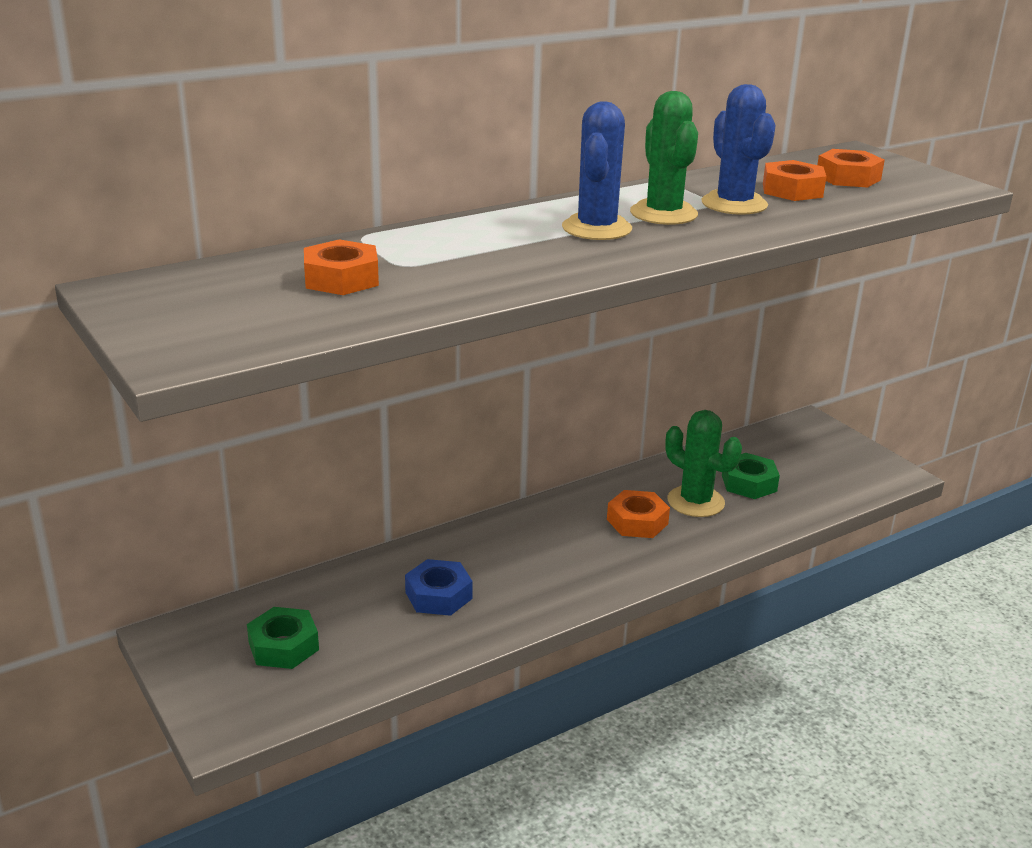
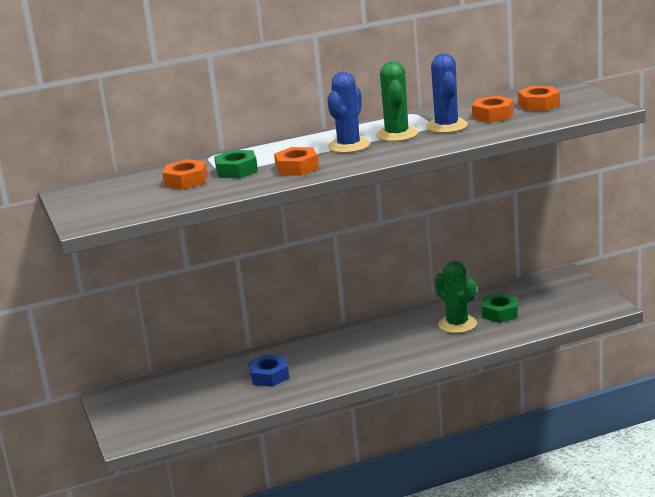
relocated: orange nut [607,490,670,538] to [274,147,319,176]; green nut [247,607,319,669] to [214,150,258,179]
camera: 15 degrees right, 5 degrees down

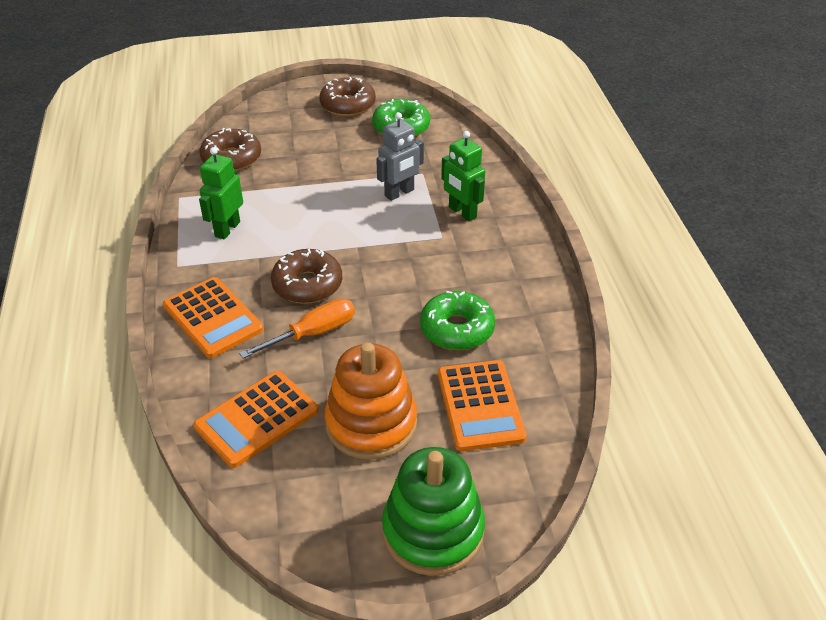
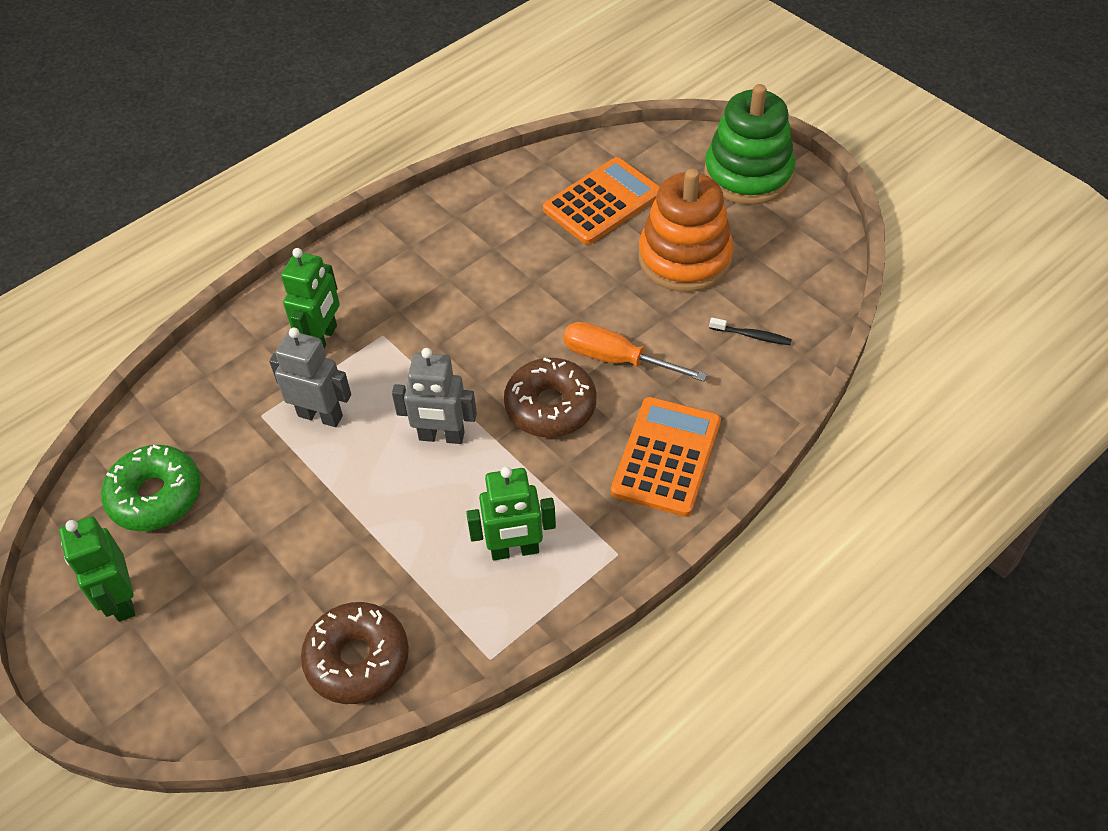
missing: green donut [420,291,495,350]
appeared: grey robot [392,348,477,444]
exchanged: brown donut [319,77,376,117] to green robot [59,516,136,622]; orange calculator [194,371,318,468] to black toothbrush [709,318,792,345]
camera: 120 degrees left, 10 degrees up

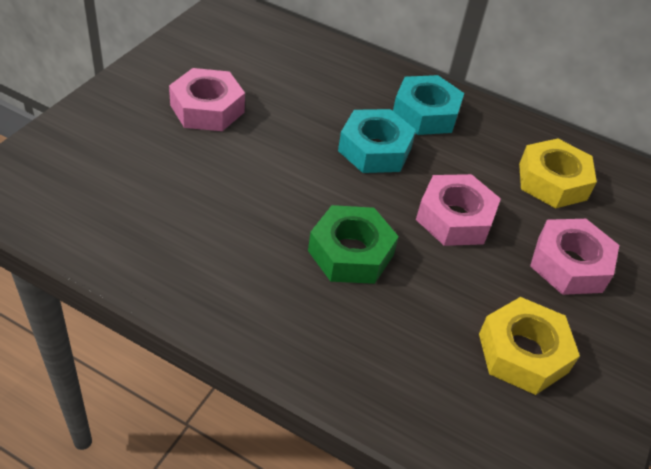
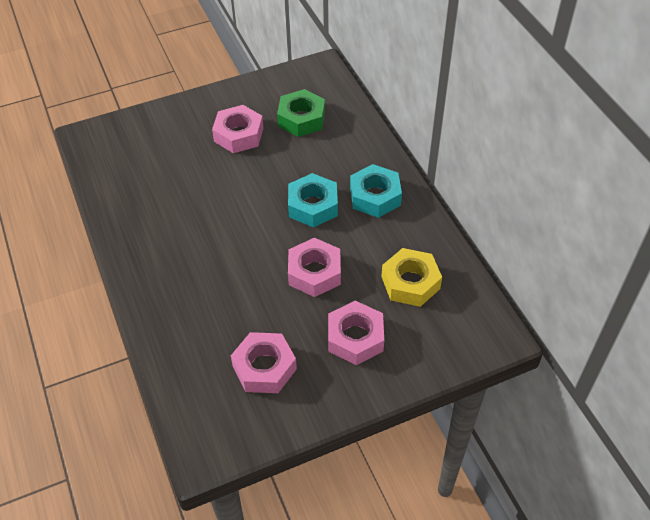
relocated: green nut [308,205,399,284] to [277,89,325,137]
colour: yellow nut [479,297,580,395] to pink nut [231,332,297,393]
camera: 45 degrees right, 5 degrees up

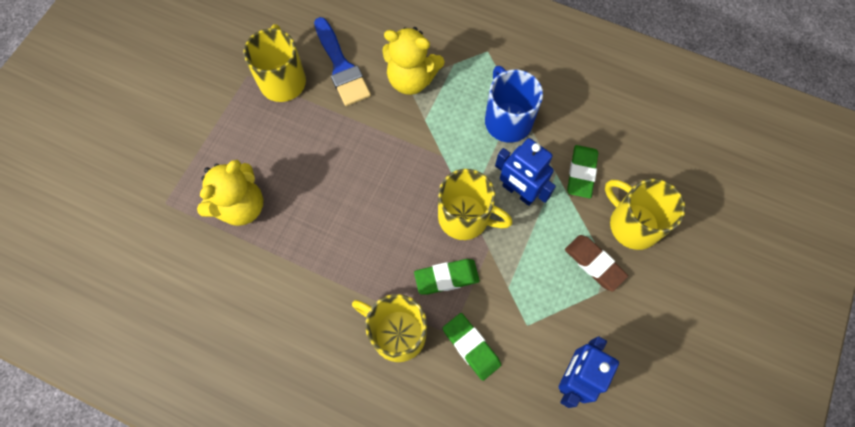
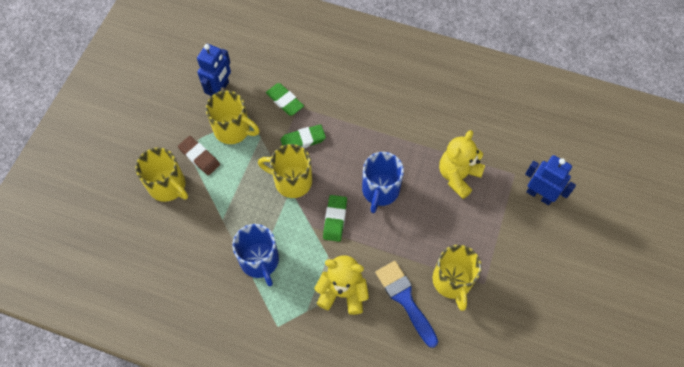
appeared: blue mug [362,152,404,213]
relocated: blue robot [495,138,556,206] to [525,155,576,205]; green eraser [567,145,598,198] to [323,195,347,242]; yellow mug [352,294,427,362] to [206,90,260,144]
camera: 175 degrees right, 5 degrees down

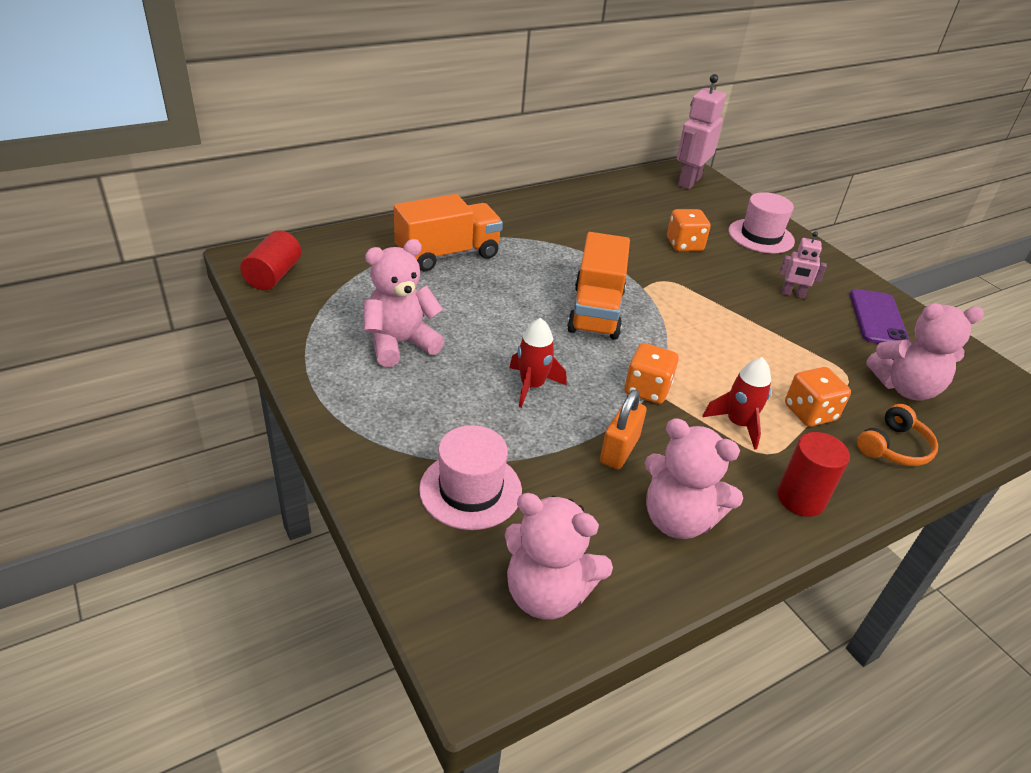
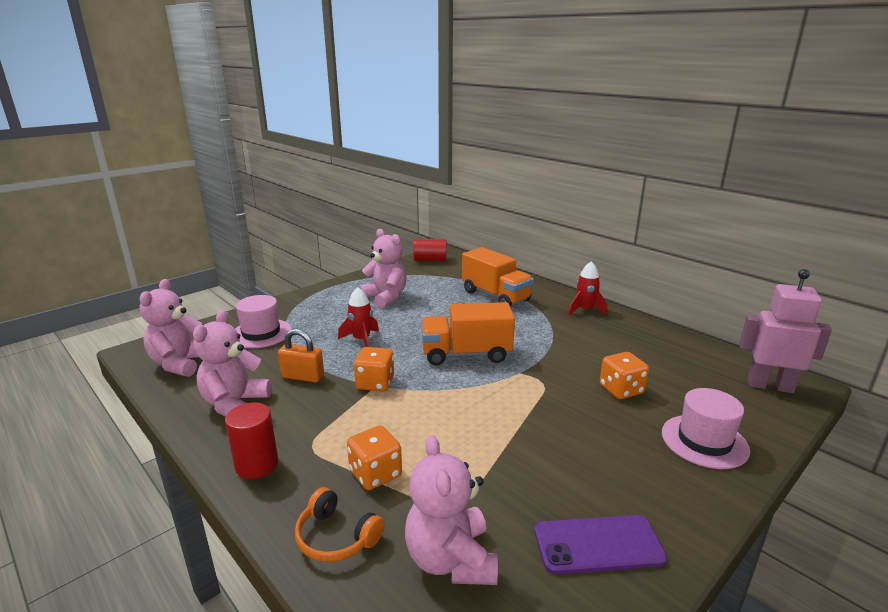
missing: pink robot [779,231,827,299]
relocated: red rocket [703,357,771,450] to [568,261,607,315]
camera: 80 degrees right, 15 degrees down

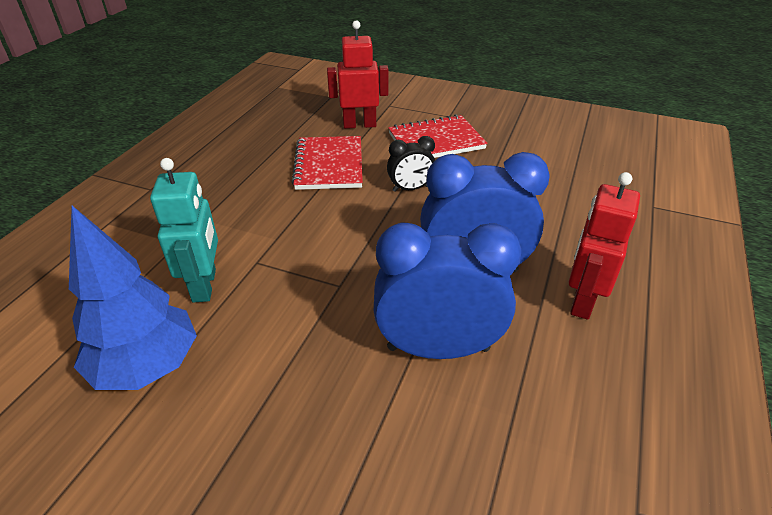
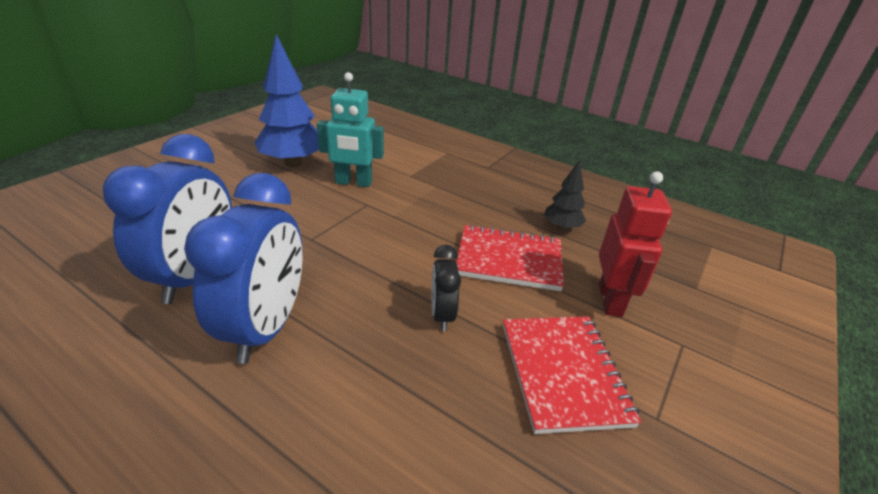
missing: red robot [569,172,640,320]
appeared: black tree [544,160,586,230]
camera: 100 degrees right, 5 degrees down

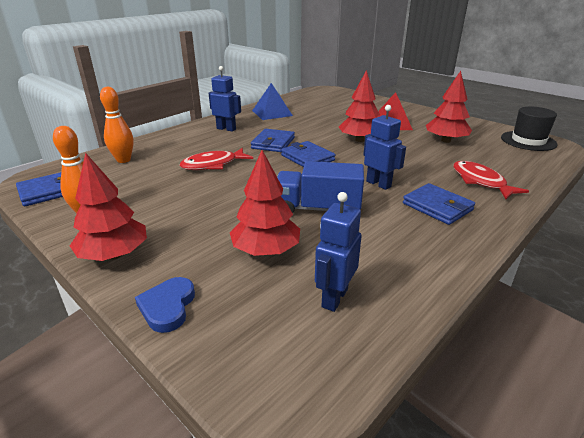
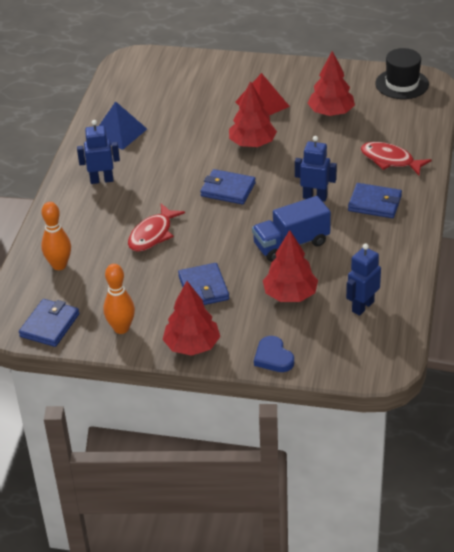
relocated: blue wallet [251,129,295,152] to [178,263,229,305]
spun: blue robot [315,192,362,312] = [346,244,381,316] 45 degrees clockwise
camera: 30 degrees left, 10 degrees up

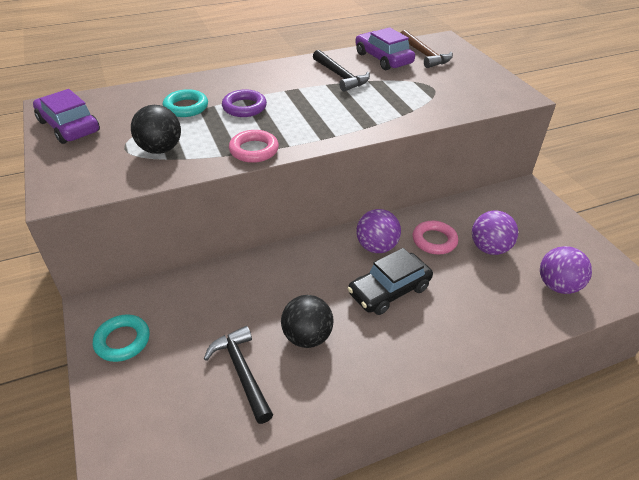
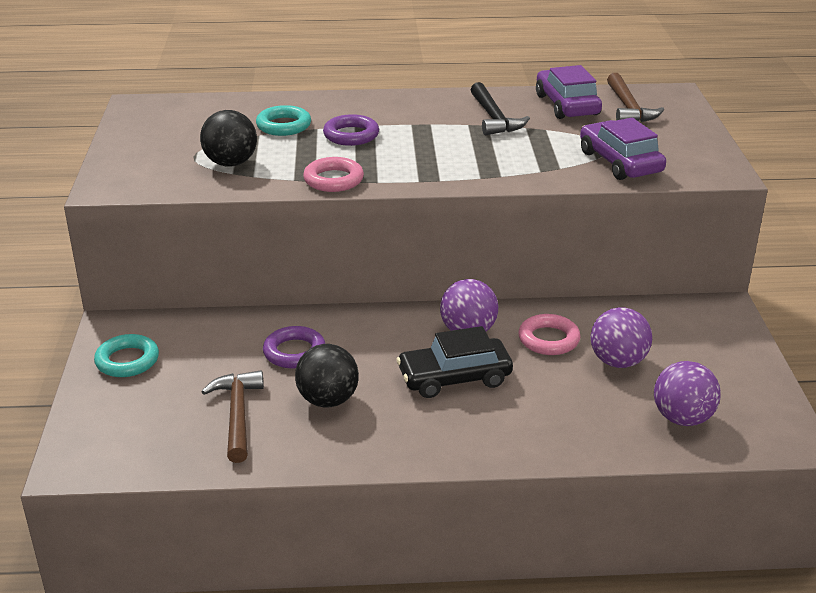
appeared: purple ring [263,326,325,368]
relocated: purple car [33,89,100,144] to [580,118,666,180]
colour: black hammer [204,326,273,424] to brown hammer [201,371,264,463]
camera: 20 degrees right, 10 degrees down

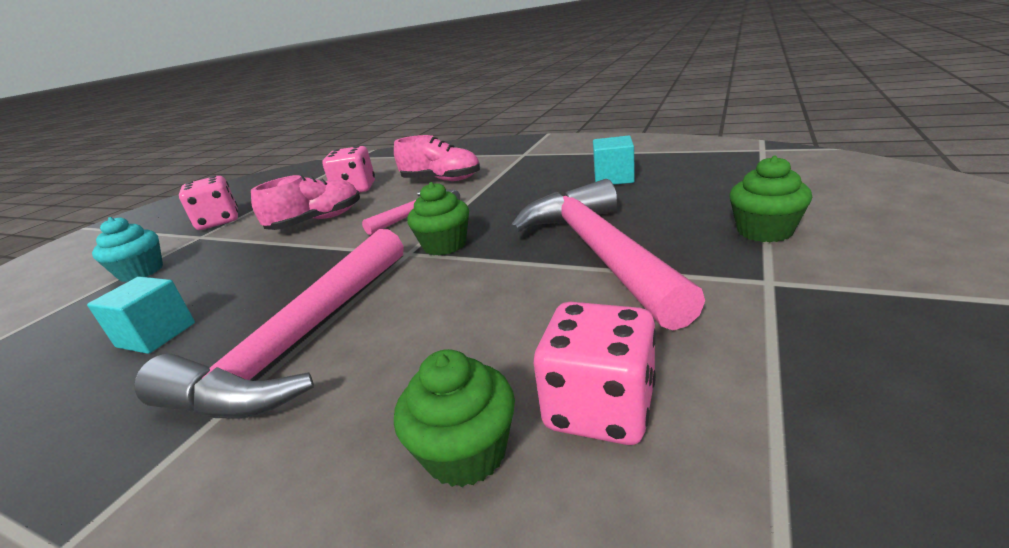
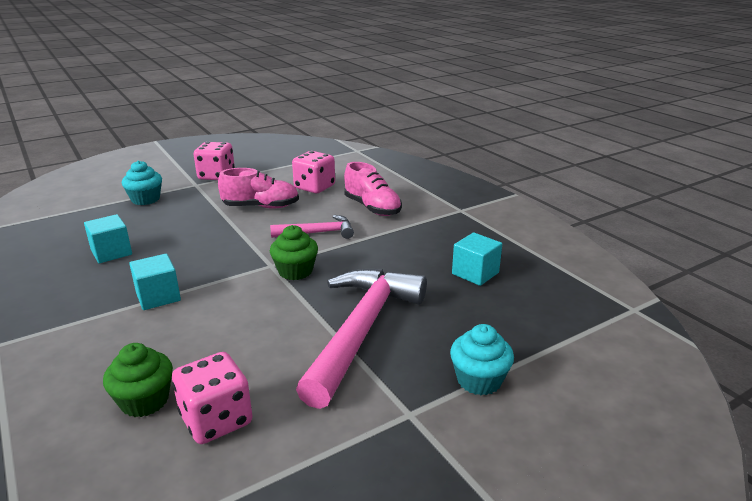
exchanged: pink hammer [134,229,403,419] to turquoise cube [129,254,181,310]
colour: green cupcake [729,156,812,242] to turquoise cupcake [450,324,514,395]
camera: 30 degrees right, 0 degrees up

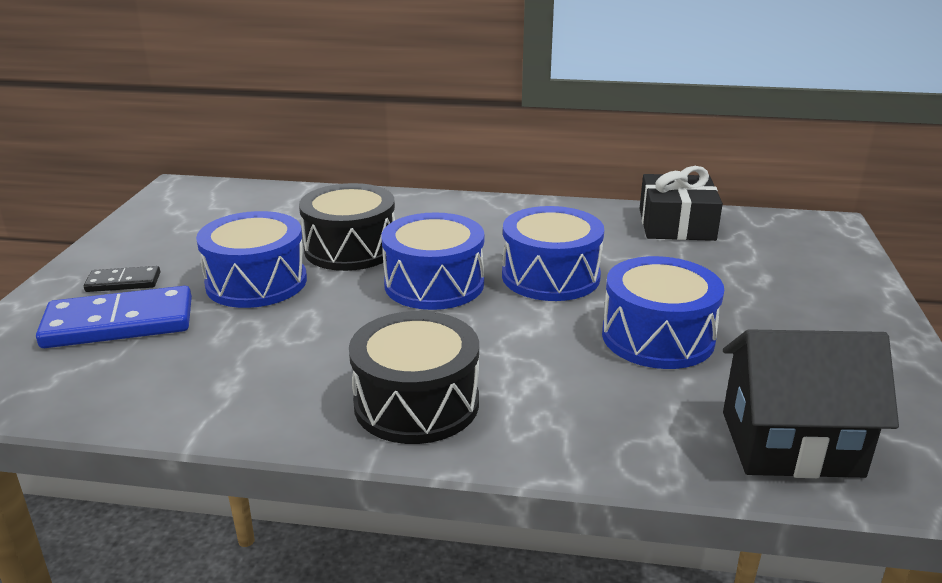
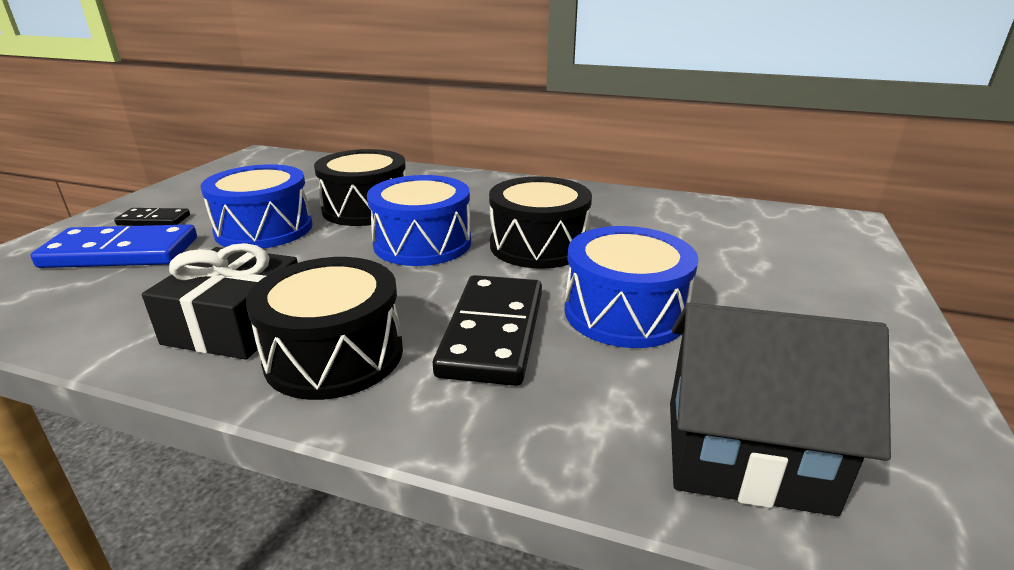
appeared: black domino [433,275,542,386]
relocated: black gift [640,166,723,241] to [142,243,298,360]
colour: blue drum [502,206,604,301] to black drum [489,176,592,269]
camera: 10 degrees right, 0 degrees up

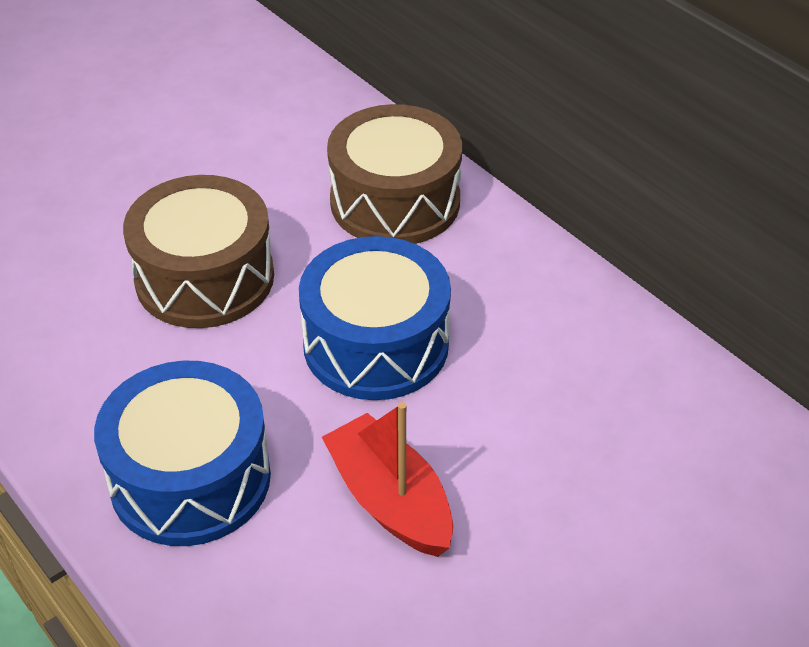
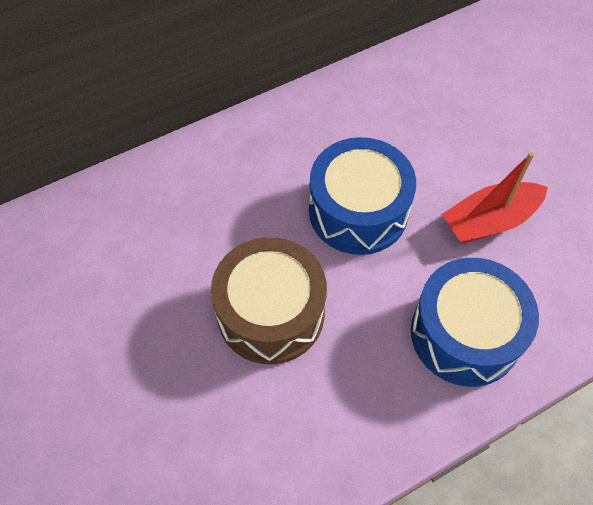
missing: brown drum [327,104,462,244]
camera: 80 degrees left, 15 degrees up

